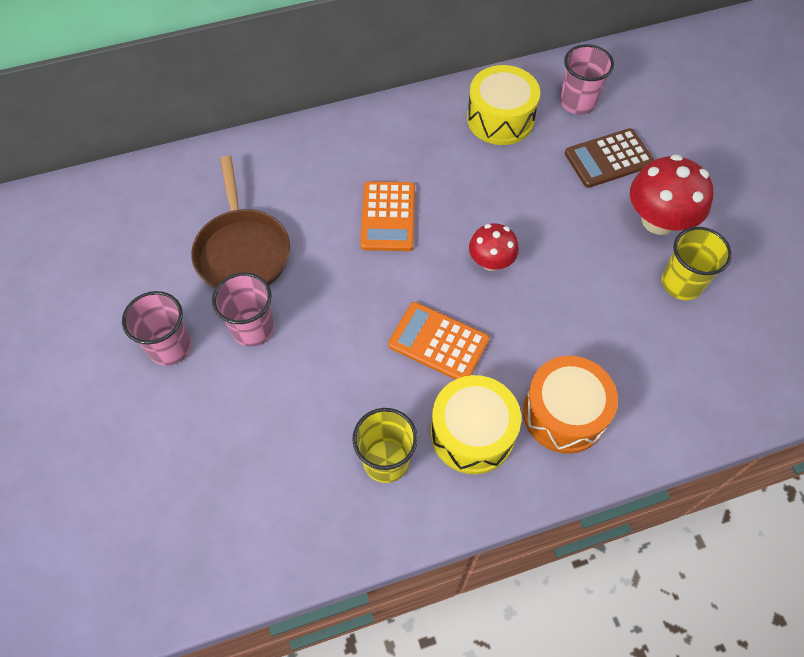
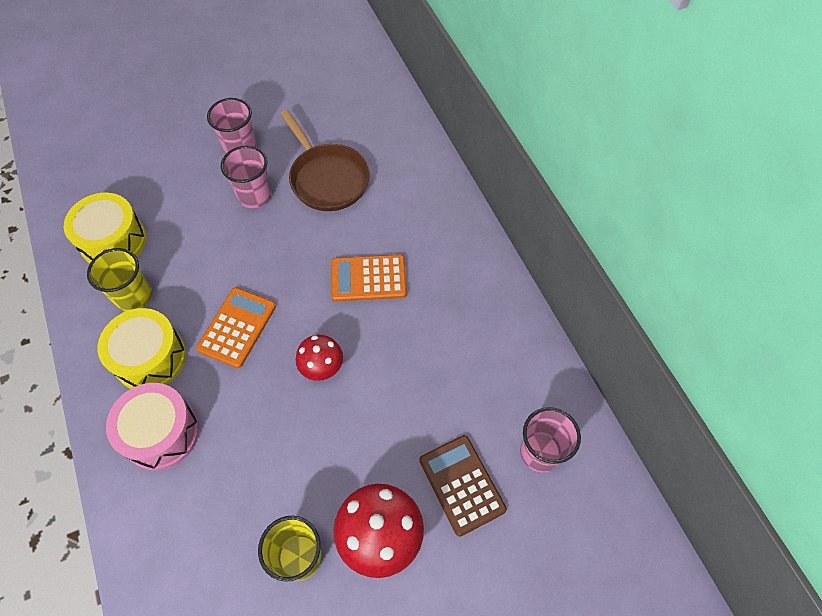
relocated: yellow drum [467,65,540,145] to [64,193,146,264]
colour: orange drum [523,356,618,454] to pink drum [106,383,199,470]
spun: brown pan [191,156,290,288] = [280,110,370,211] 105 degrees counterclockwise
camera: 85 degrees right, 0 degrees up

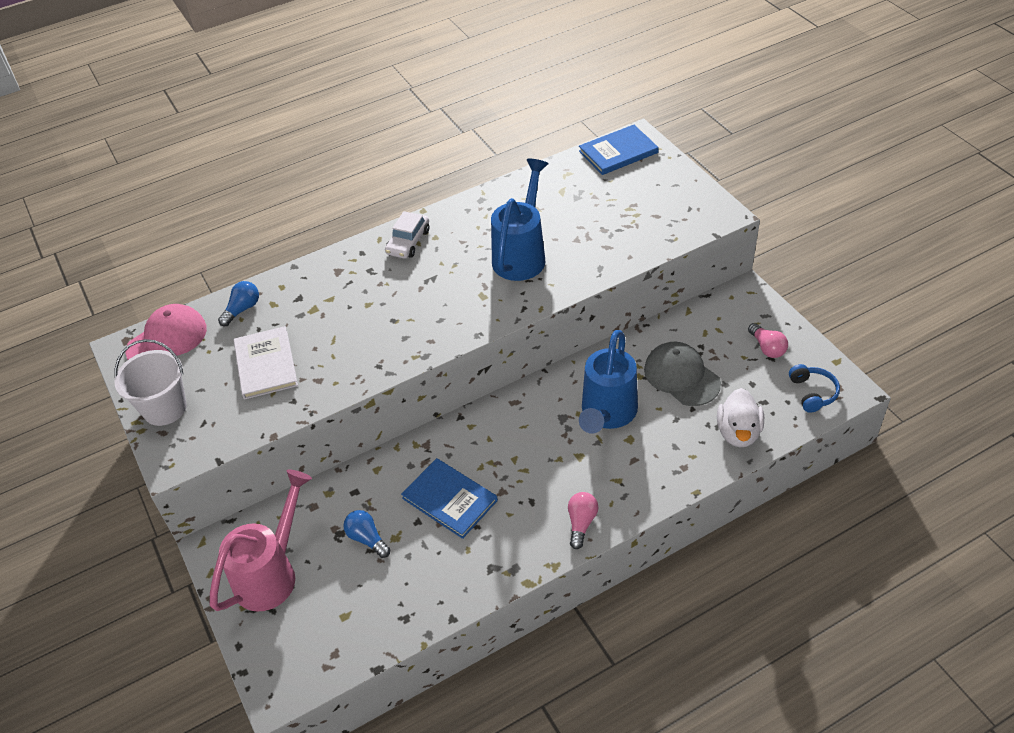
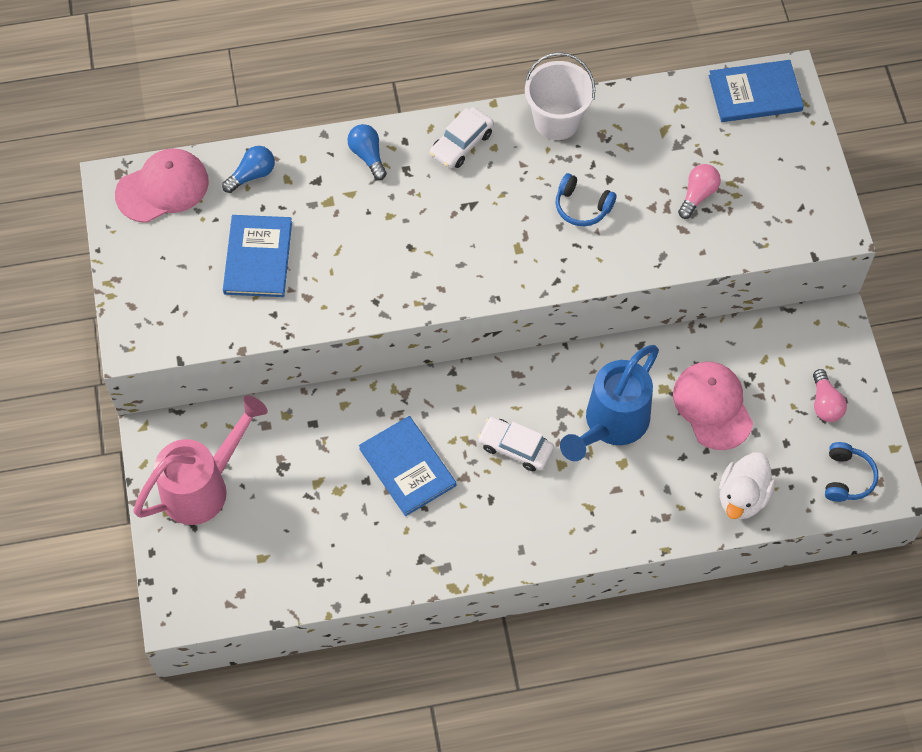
appeared: white car [478,417,554,471]
relocated: white bucket [114,339,187,426] to [525,52,595,140]; pink light bulb [568,492,598,549] to [678,164,721,219]; blue light bulb [343,510,390,558] to [347,124,387,180]
exchanged: blue watering can [491,159,549,281] to blue headphones [556,173,617,226]
colour: white book [233,326,298,400] to blue book [223,215,292,297]; grey cap [644,342,721,406] to pink cap [673,362,753,450]
camera: 15 degrees right, 15 degrees up

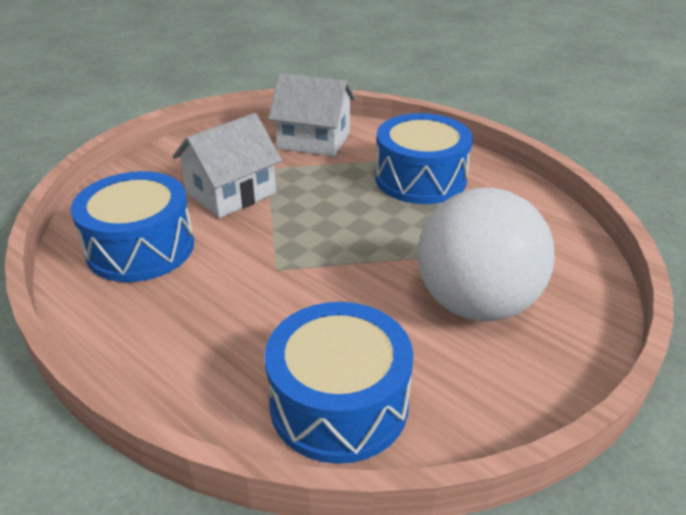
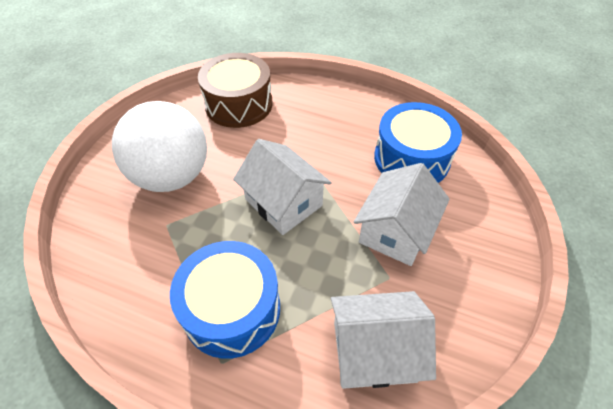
appeared: white house [233,139,332,235]
colour: blue drum [265,302,413,464] to brown drum [198,53,272,128]
camera: 160 degrees right, 15 degrees up

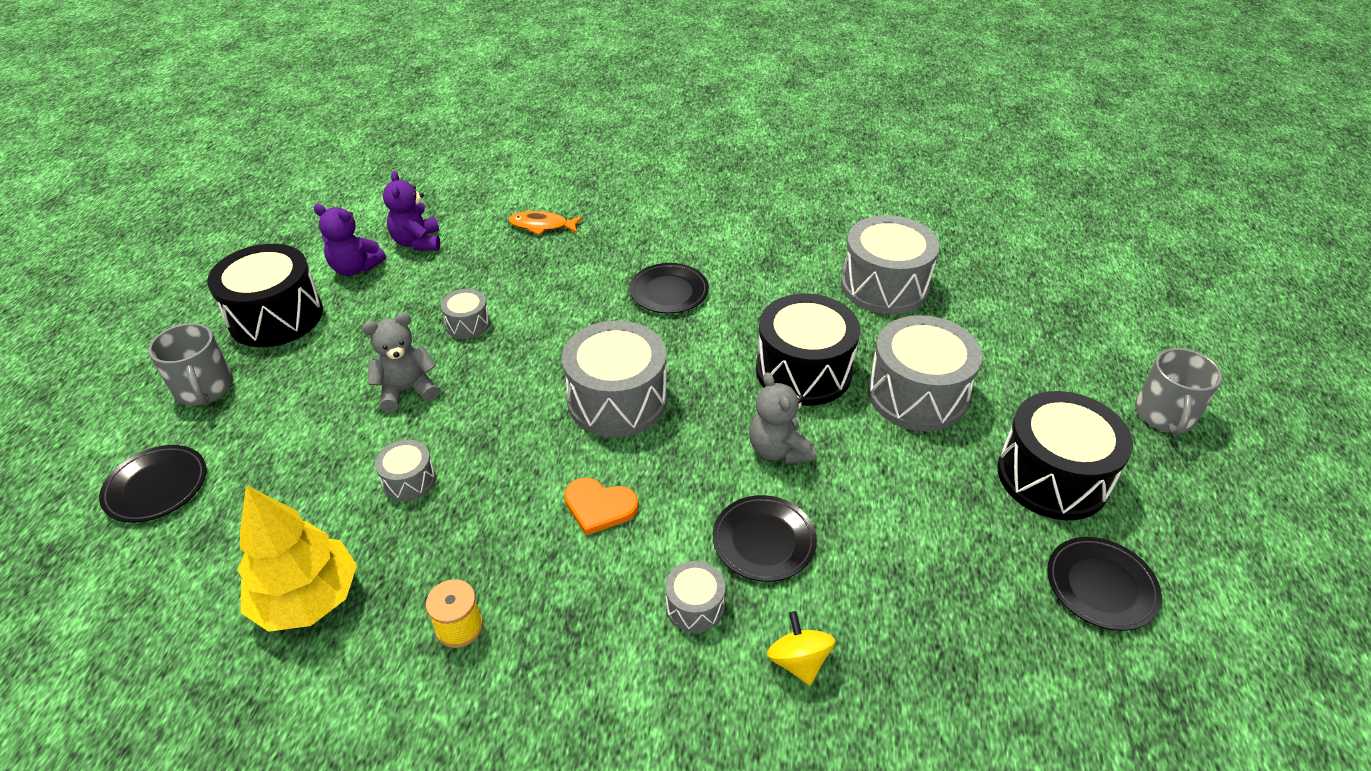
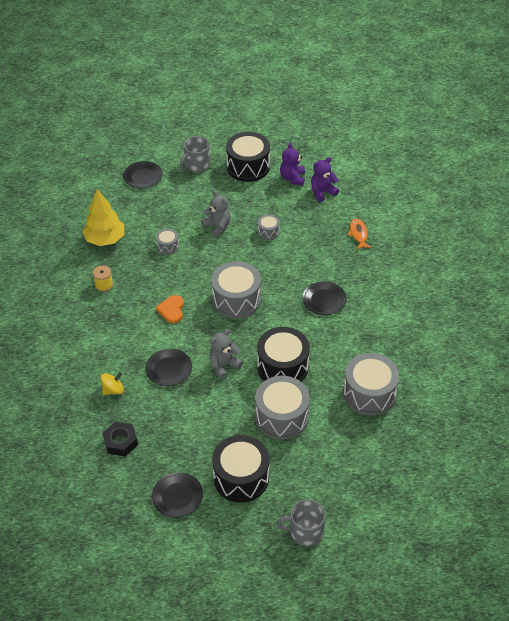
missing: grey drum [665,561,725,633]
appeared: black nut [103,421,138,456]
camera: 75 degrees right, 5 degrees up

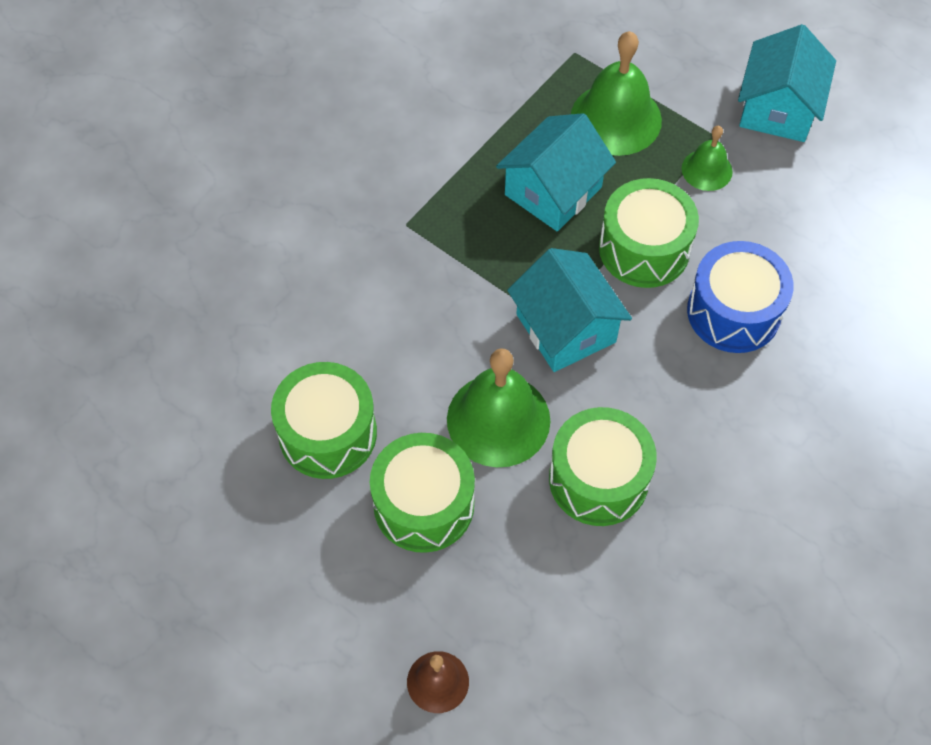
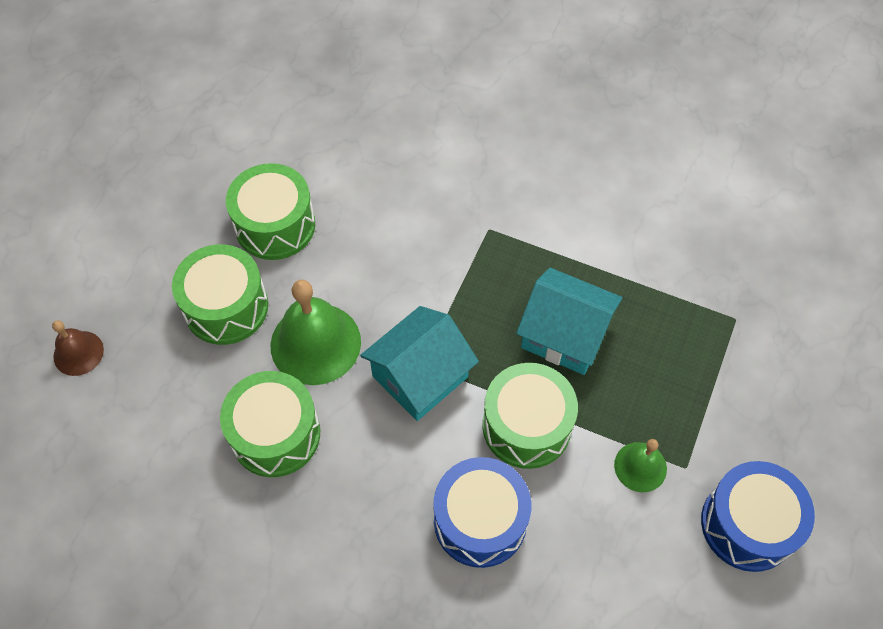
missing: green bell [571,31,662,156]
exchanged: turquoise house [738,24,836,142] to blue drum [701,461,815,572]
camera: 75 degrees right, 0 degrees up

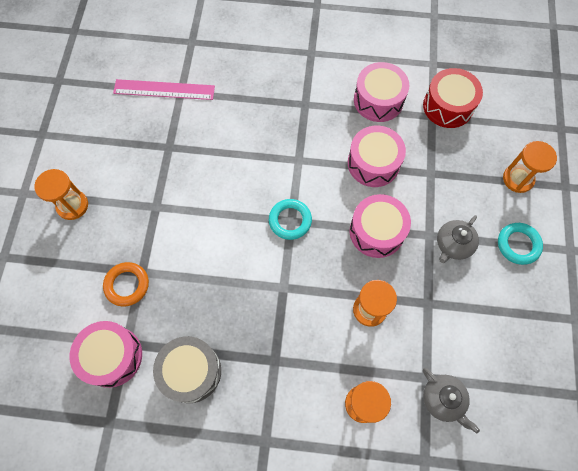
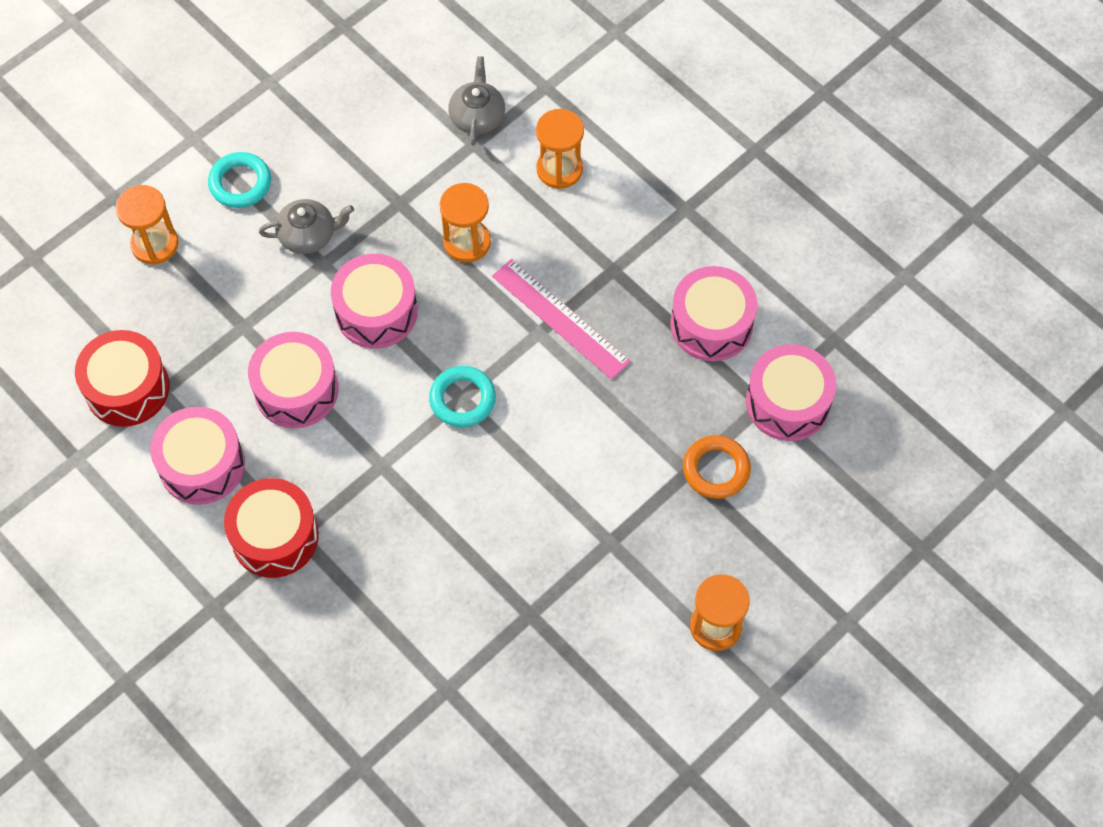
appeared: red drum [224,478,319,578]
relocated: pink ruler [113,79,215,100] to [492,259,631,380]
colour: grey drum [153,336,221,403] to pink drum [670,266,757,361]
camera: 140 degrees left, 5 degrees down

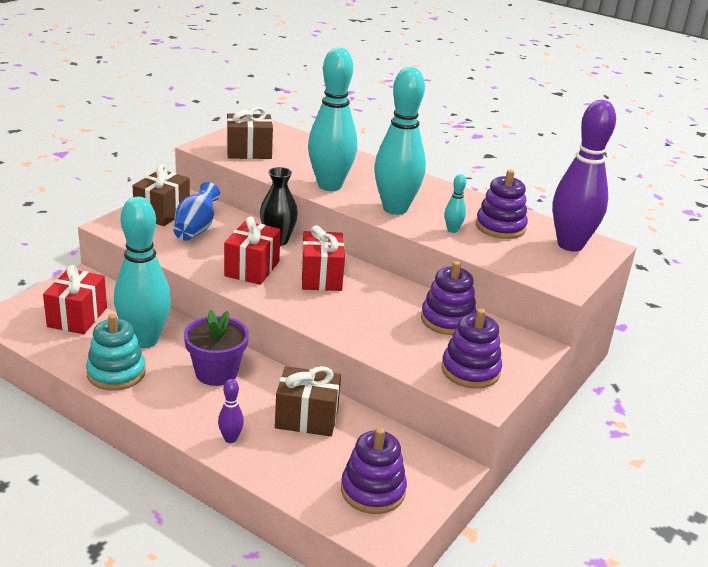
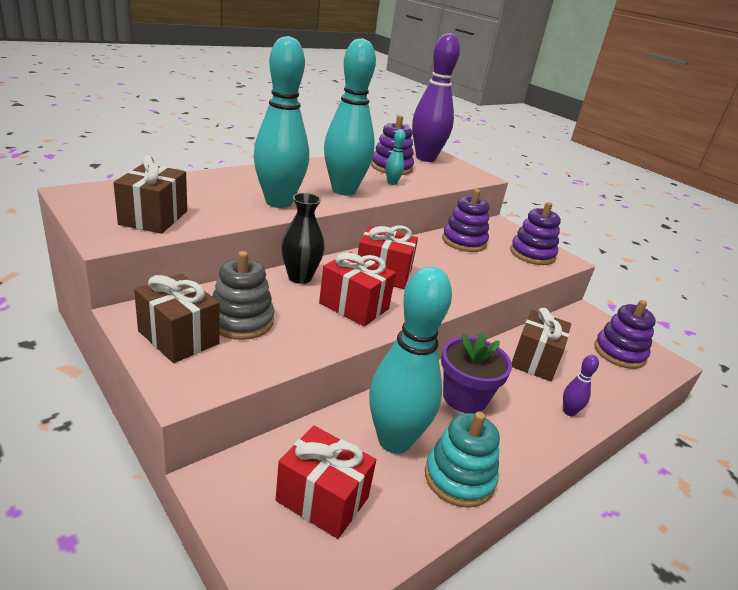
exchanged: blue vase [173,182,220,241] to grey stacking toy [212,251,274,340]
camera: 75 degrees left, 0 degrees up

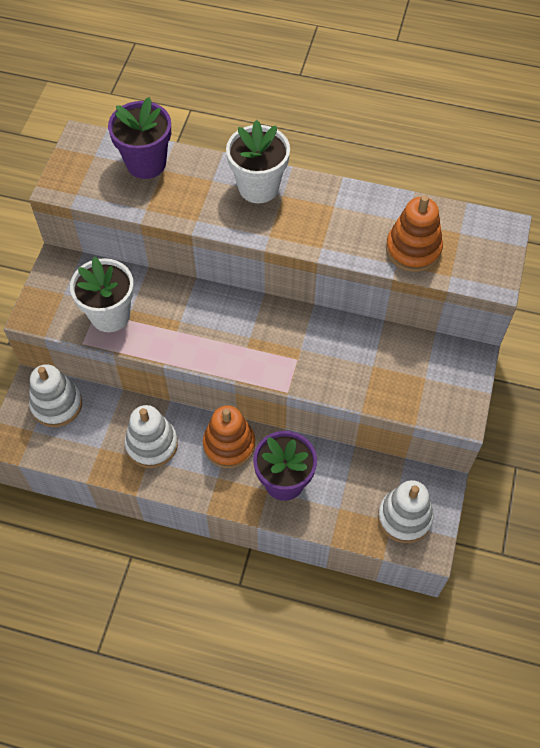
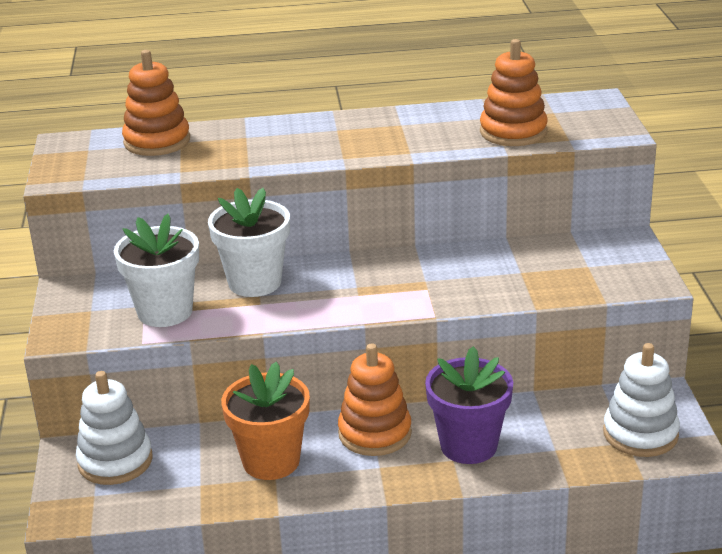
relocated: white flower pot [226,120,290,203] to [208,188,290,297]
exchanged: purple flower pot [108,97,171,179] to orange stacking toy [122,50,190,156]; white stacking toy [125,405,178,468] to orange flower pot [221,362,310,480]
camera: 20 degrees left, 30 degrees down

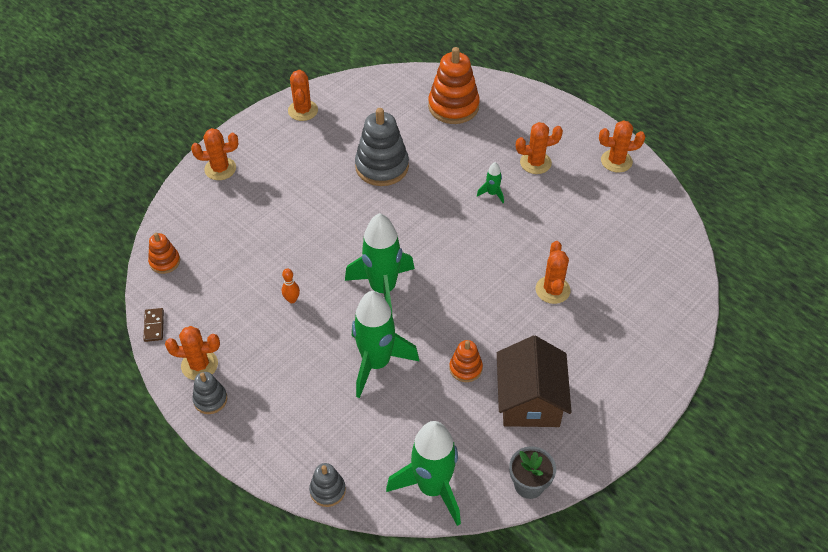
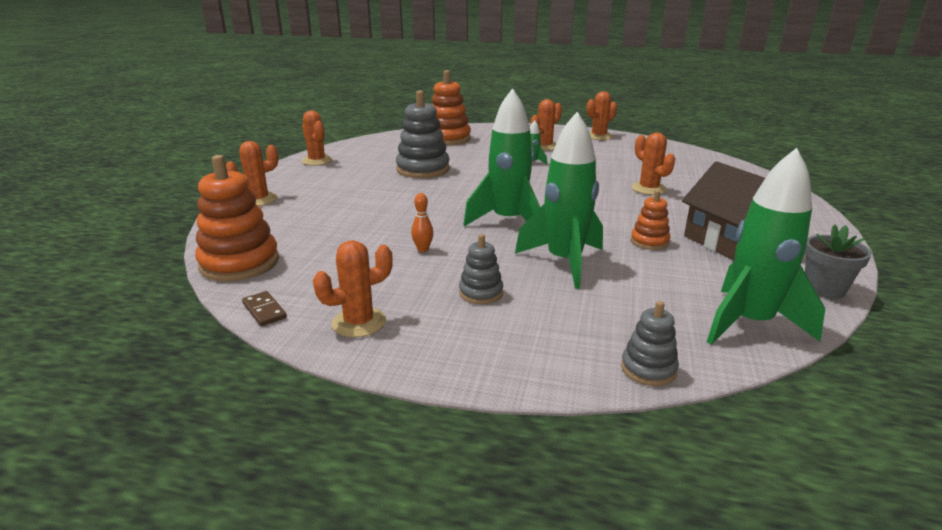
relocated: grey stacking toy [192,372,227,414] to [459,234,503,304]
size: orange stacking toy [148,233,180,274] = [195,155,279,282] x1.89
camera: 30 degrees left, 25 degrees down

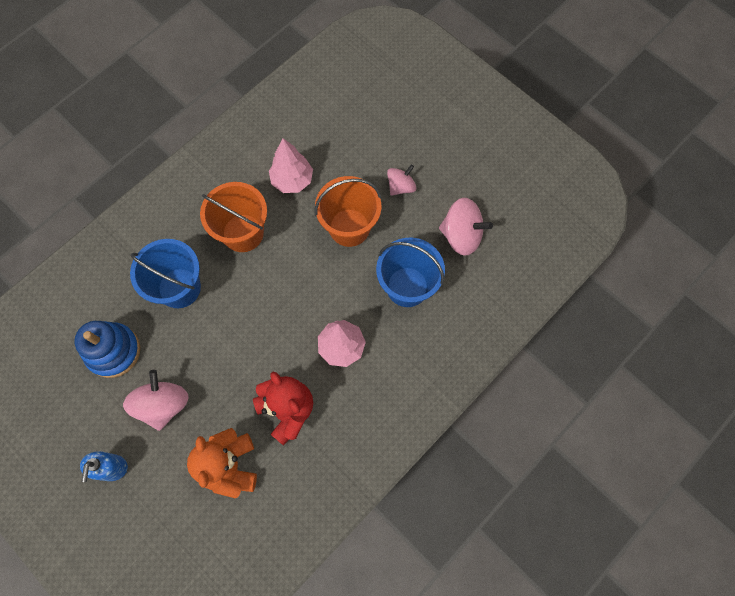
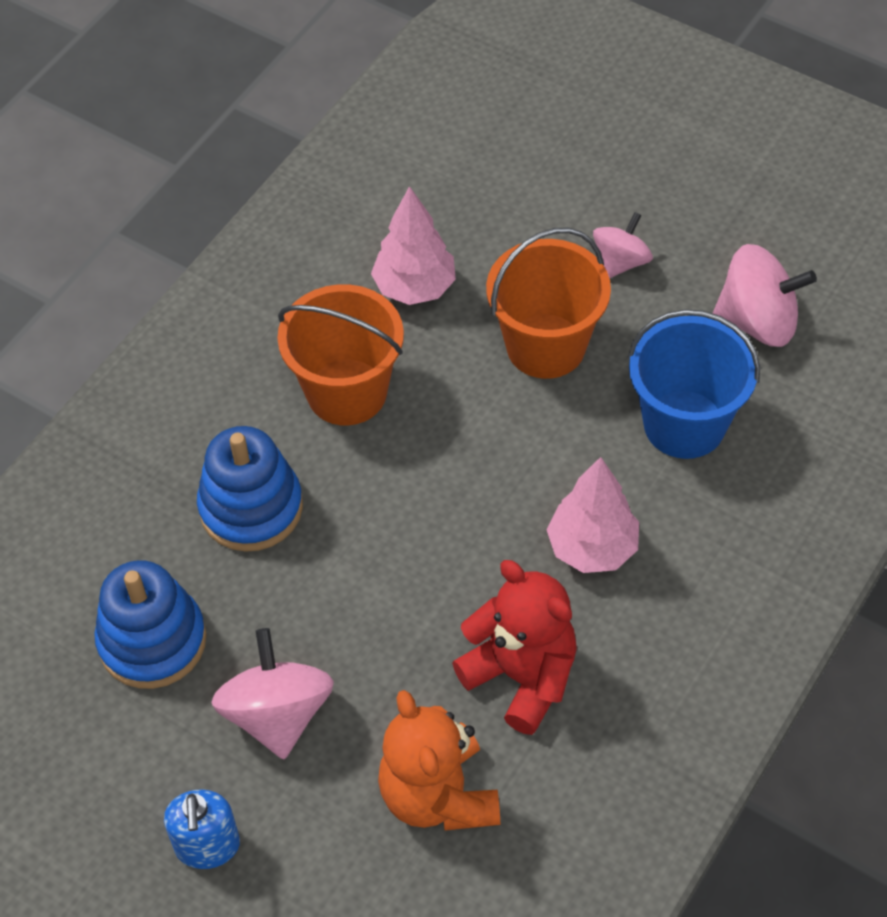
exchanged: blue bucket [130,239,201,308] to blue stacking toy [197,426,303,552]
camera: 10 degrees left, 15 degrees down

